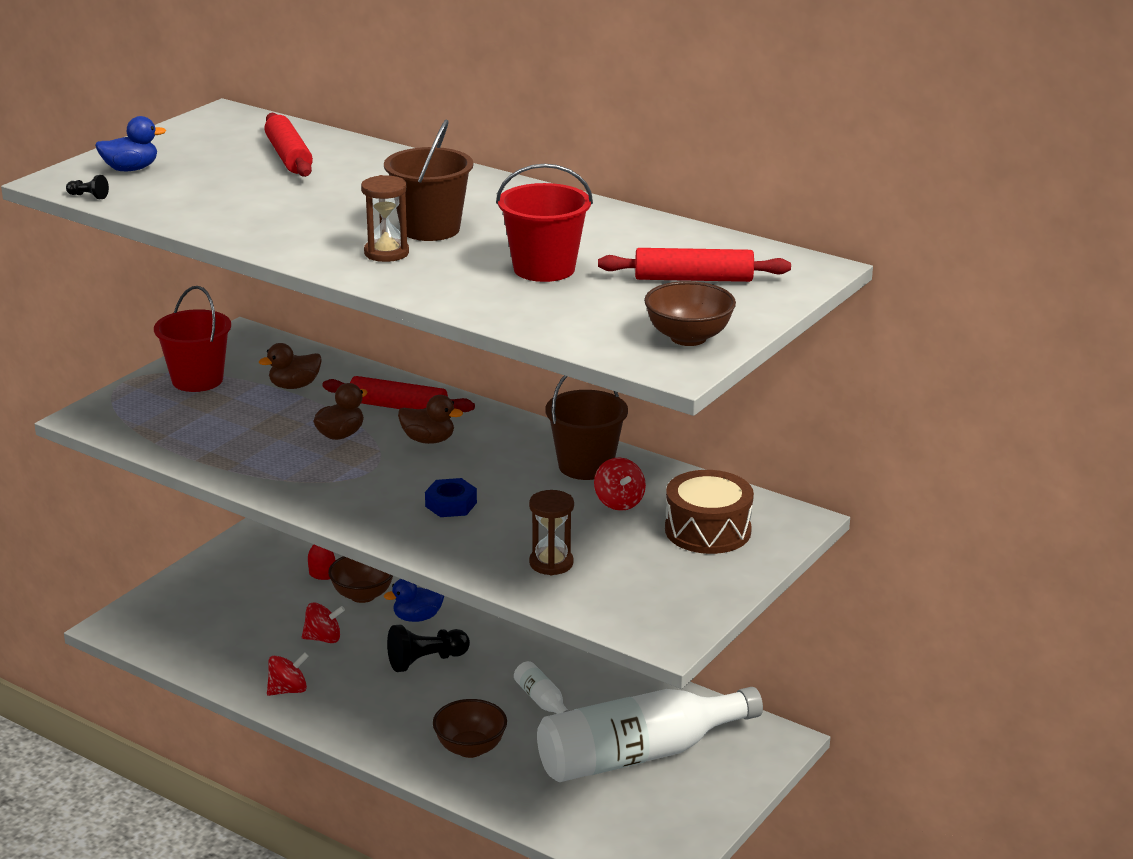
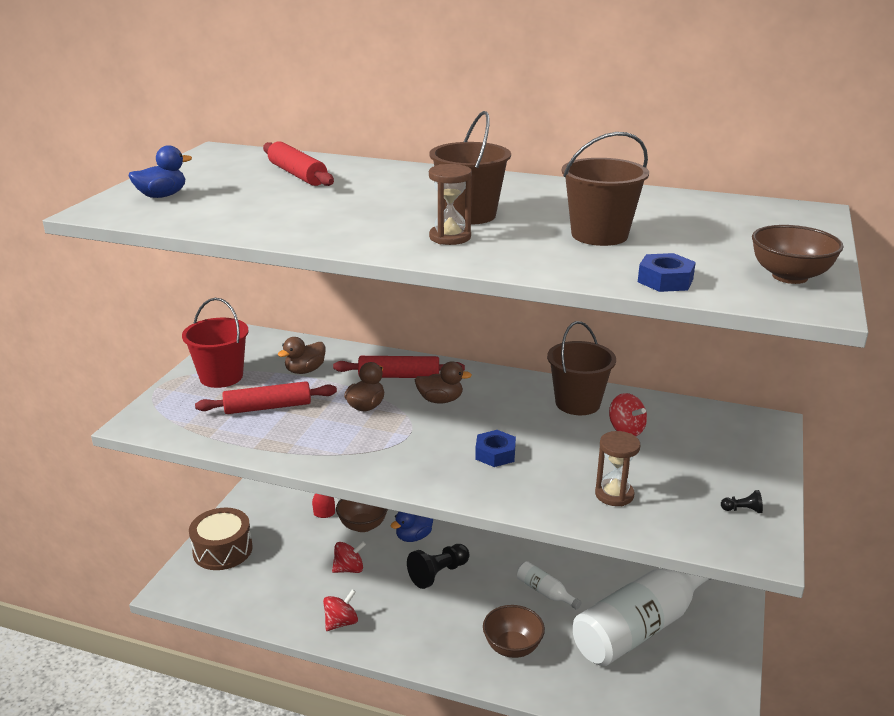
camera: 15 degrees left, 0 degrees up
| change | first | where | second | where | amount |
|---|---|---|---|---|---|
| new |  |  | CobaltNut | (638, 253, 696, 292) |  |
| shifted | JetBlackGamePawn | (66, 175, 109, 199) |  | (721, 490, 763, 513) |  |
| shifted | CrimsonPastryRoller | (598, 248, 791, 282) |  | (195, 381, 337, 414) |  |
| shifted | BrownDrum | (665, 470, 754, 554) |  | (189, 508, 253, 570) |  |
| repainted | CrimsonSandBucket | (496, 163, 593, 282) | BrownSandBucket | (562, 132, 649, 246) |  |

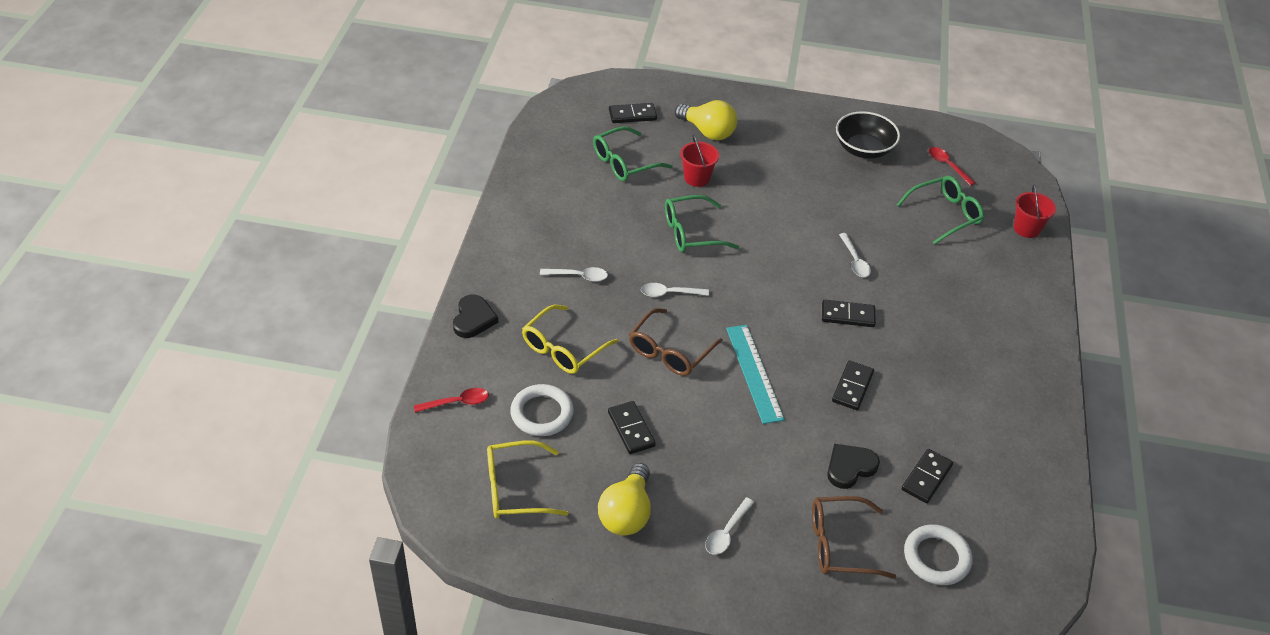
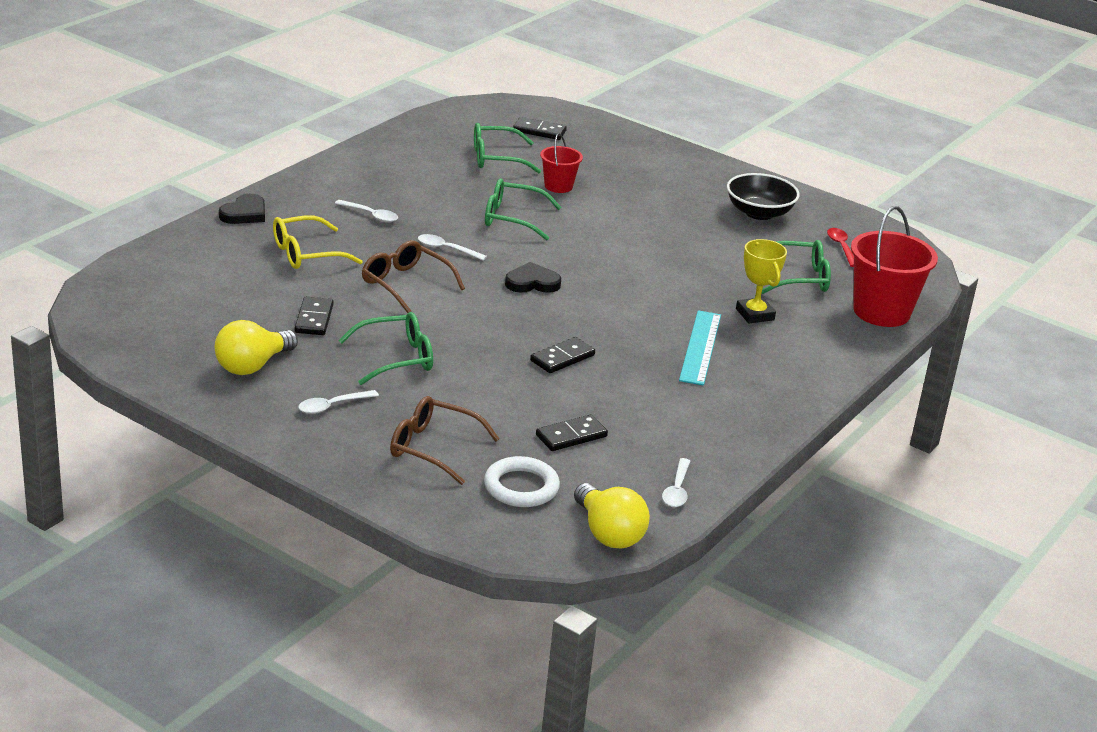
camera: 25 degrees right, 15 degrees down
| change | first | where | second | where | amount |
|---|---|---|---|---|---|
| gone | CrimsonTeaspoon | (414, 388, 489, 413) |  |  |  |
| gone | BrightYellowGlasses | (487, 440, 568, 518) |  |  |  |
| gone | PureWhiteHoop | (510, 384, 574, 436) |  |  |  |
| gone | JetBlackDomino | (822, 300, 876, 327) |  |  |  |
| new |  |  | EmeraldGlasses | (338, 312, 433, 385) |  |
| new |  |  | BrightYellowPrizeCup | (736, 239, 787, 323) |  |
| shifted | BrightYellowLightbulb | (675, 100, 737, 140) |  | (574, 483, 650, 548) |  |
| shifted | TurquoiseMeasuringStick | (726, 325, 785, 424) |  | (679, 310, 721, 386) |  |
| shifted | JetBlackHeartShape | (827, 444, 880, 489) |  | (505, 262, 561, 293) |  |
| shifted | PureWhiteTeaspoon | (839, 233, 871, 277) |  | (662, 458, 690, 507) |  |
| rotated | BrownGlasses | (629, 308, 723, 376) |  | (362, 240, 465, 313) | 75 degrees clockwise |
| scaled | CrimsonSandBucket | (1014, 185, 1056, 238) |  | (851, 206, 938, 327) | x1.83 |

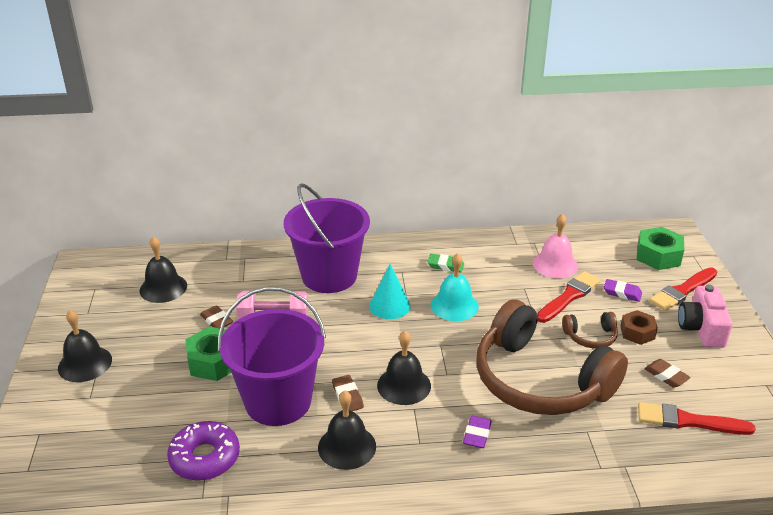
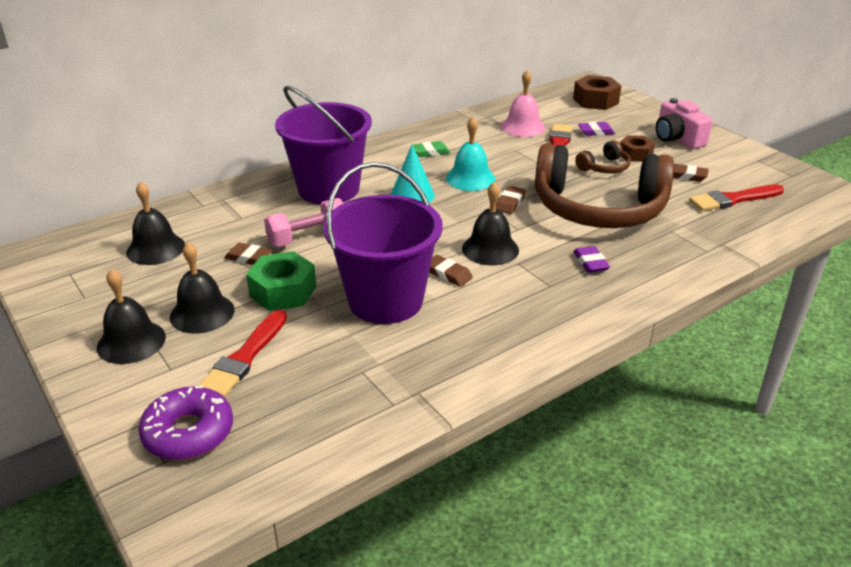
camera: 30 degrees left, 0 degrees up
| change | first | where | second | where | amount |
|---|---|---|---|---|---|
| new |  |  | BrownEraser | (496, 186, 526, 214) |  |
| shifted | RoyalPurpleGlazedDonut | (167, 421, 240, 481) |  | (138, 386, 233, 460) |  |
| shifted | JetBlackBell | (318, 391, 376, 470) |  | (170, 242, 235, 334) |  |
| shifted | CrimsonPaintbrush | (649, 267, 717, 311) |  | (198, 310, 287, 397) |  |
| repainted | EmeraldNut | (637, 227, 684, 270) | BrownNut | (573, 75, 621, 110) |  |

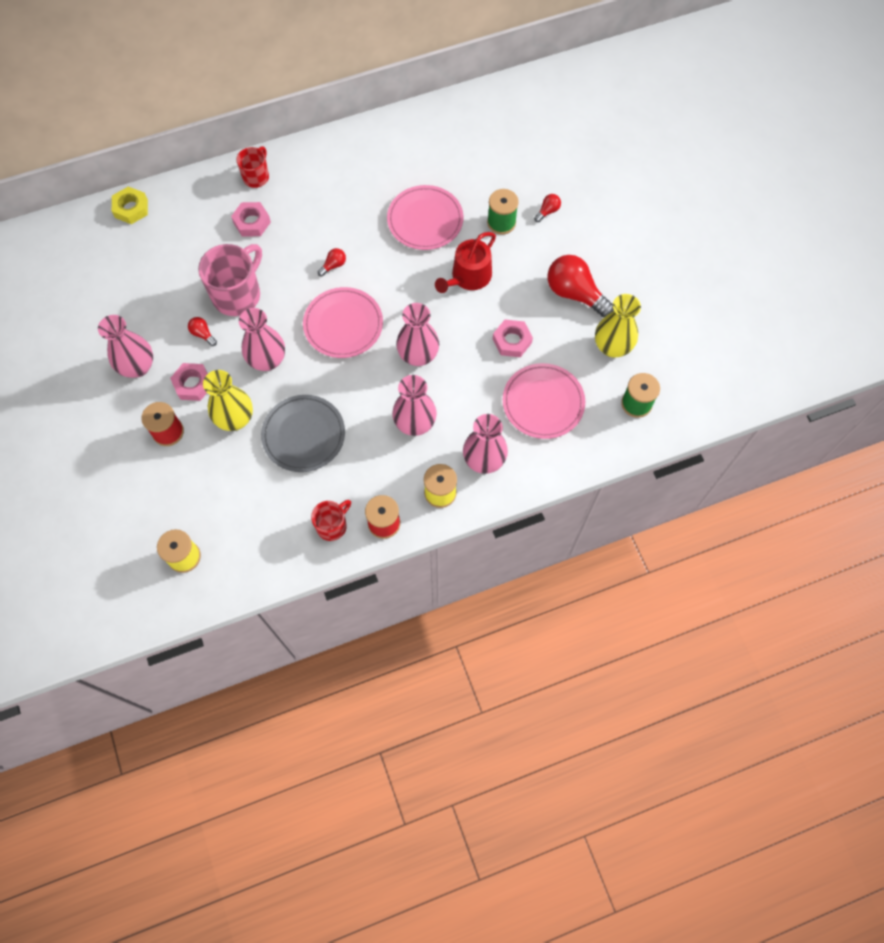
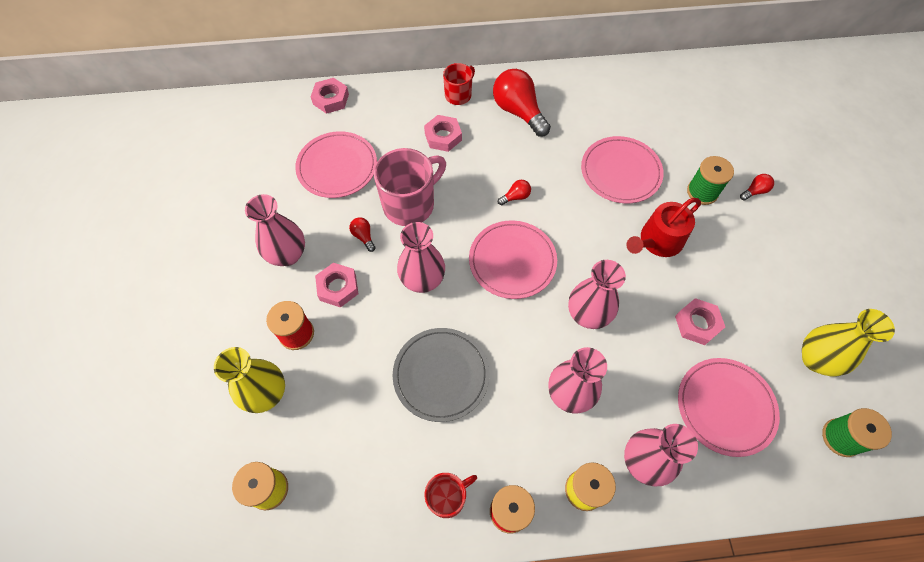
camera: 15 degrees right, 5 degrees down
| change | first | where | second | where | amount |
|---|---|---|---|---|---|
| new |  |  | PinkFlatDish | (295, 131, 377, 198) |  |
| shifted | BrightYellowVase | (203, 370, 253, 431) |  | (214, 347, 285, 413) |  |
| shifted | CrimsonLightbulb | (547, 255, 614, 317) |  | (493, 69, 551, 137) |  |
| repainted | BrightYellowNut | (112, 186, 148, 224) | PinkNut | (310, 78, 349, 114) |  |

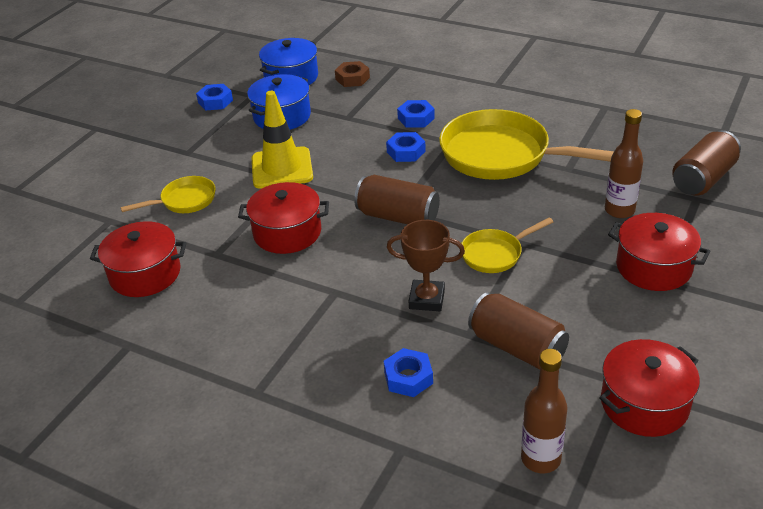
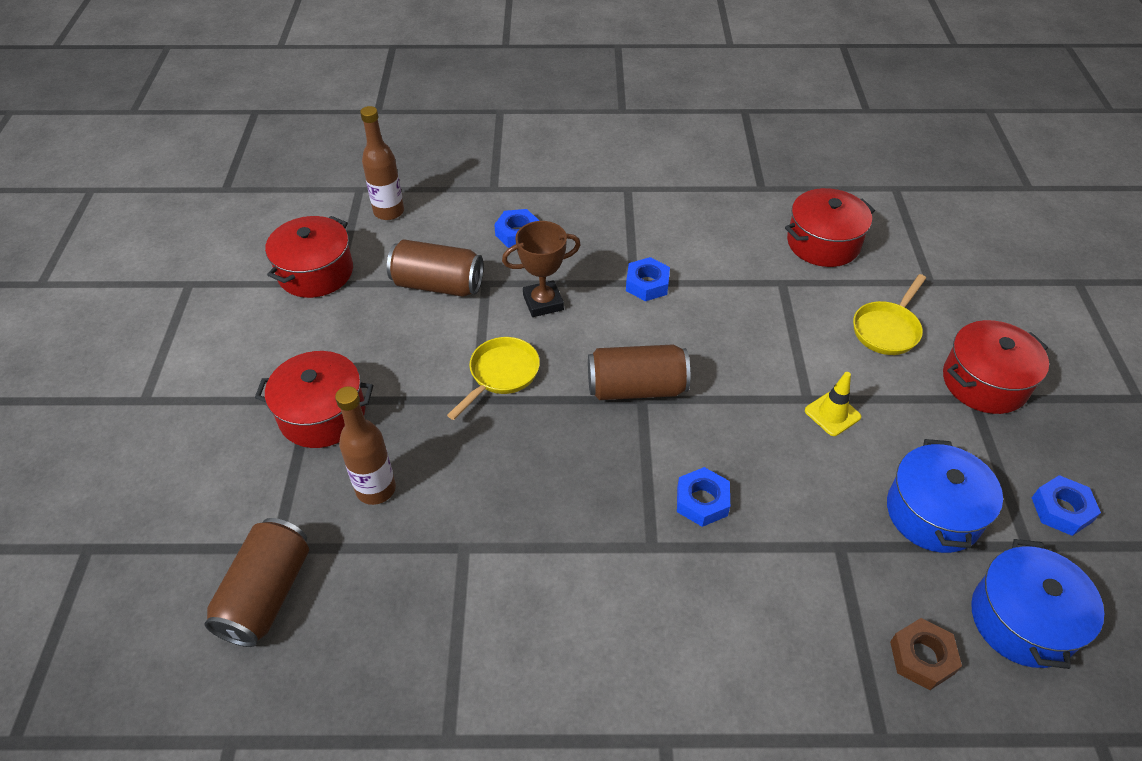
camera: 150 degrees right, 10 degrees up
| change | first | where | second | where | amount |
|---|---|---|---|---|---|
| gone | BrightYellowSkillet | (439, 109, 614, 180) |  |  |  |
| shifted | CrimsonPot | (238, 182, 329, 254) |  | (943, 320, 1049, 414) |  |
| shifted | CobaltNut | (397, 100, 435, 128) |  | (626, 257, 670, 301) |  |
| scaled | BrightYellowTrafficCone | (251, 91, 313, 189) |  | (805, 372, 861, 436) | x0.52 |

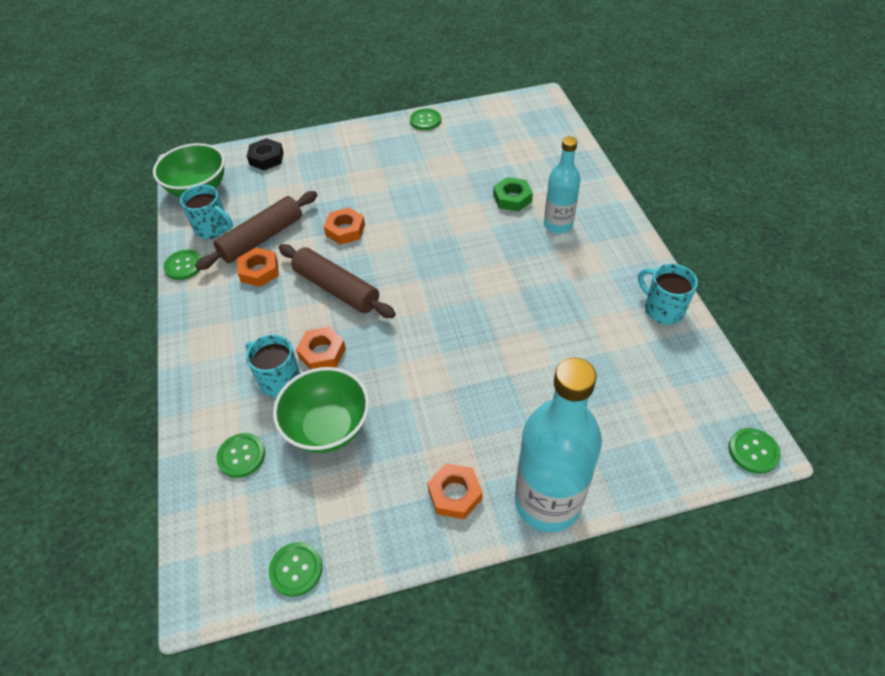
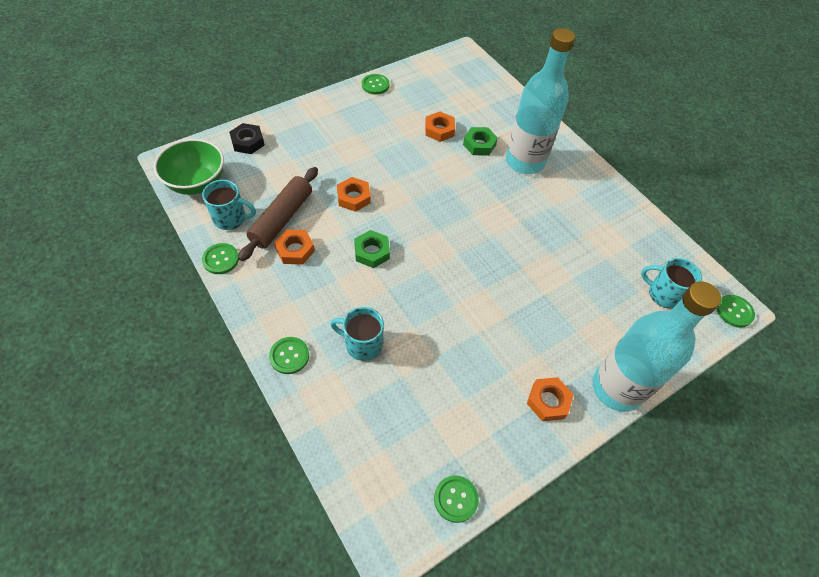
camera: 25 degrees left, 5 degrees up
| change | first | where | second | where | amount |
|---|---|---|---|---|---|
| gone | EmeraldBowl | (273, 367, 369, 453) |  |  |  |
| shifted | EmeraldShirtButton | (216, 433, 265, 478) |  | (269, 337, 309, 374) |  |
| shifted | OrangeColouredNut | (296, 326, 346, 370) |  | (425, 112, 455, 142) |  |
| shifted | TurquoiseTeaMug | (638, 264, 698, 324) |  | (641, 258, 702, 309) |  |
| swapped | BrownPastryRoller | (279, 244, 396, 318) | EmeraldNut | (354, 230, 390, 268) |  |
| scaled | TurquoiseBottle | (544, 137, 580, 234) |  | (506, 28, 575, 174) | x1.67 |

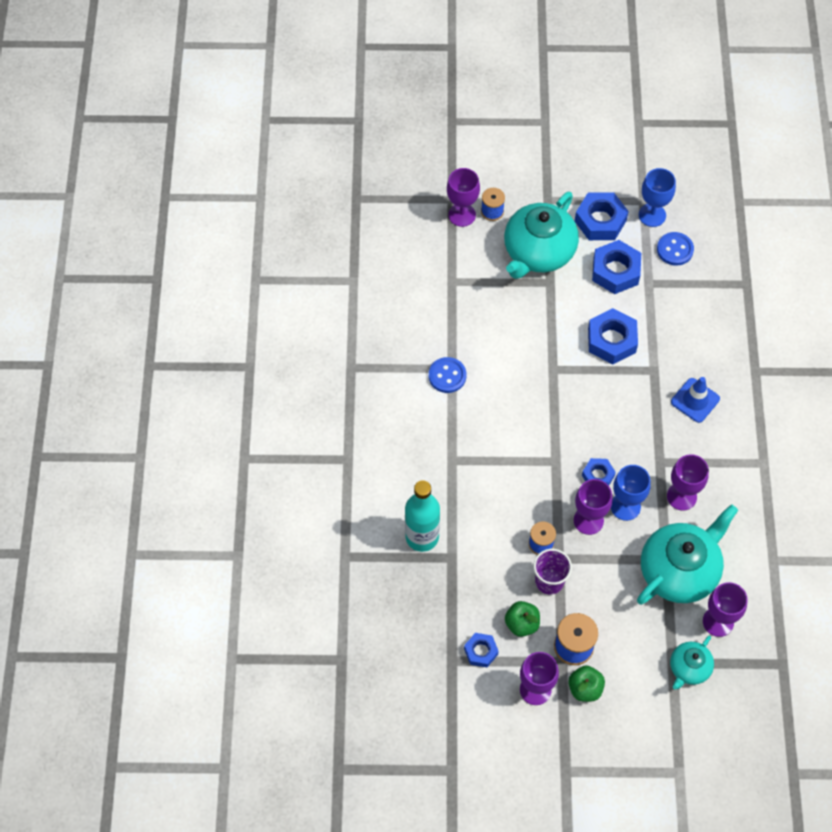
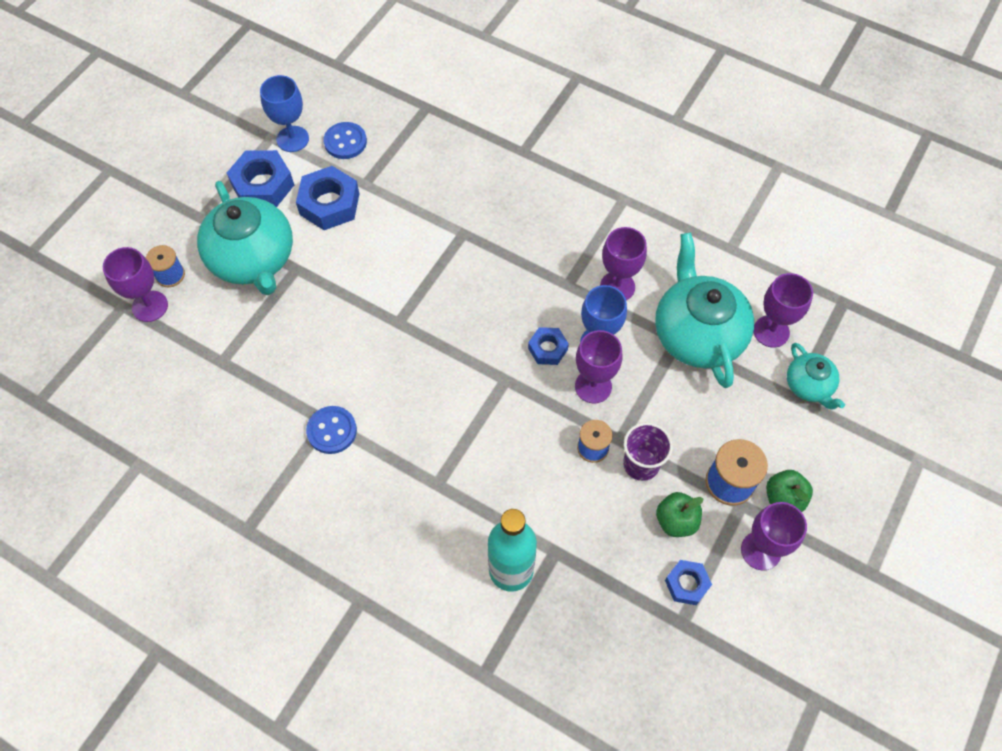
camera: 60 degrees left, 0 degrees up
| change | first | where | second | where | amount |
|---|---|---|---|---|---|
| gone | CobaltNut | (588, 308, 638, 364) |  |  |  |
| gone | CobaltTrafficCone | (671, 377, 720, 423) |  |  |  |

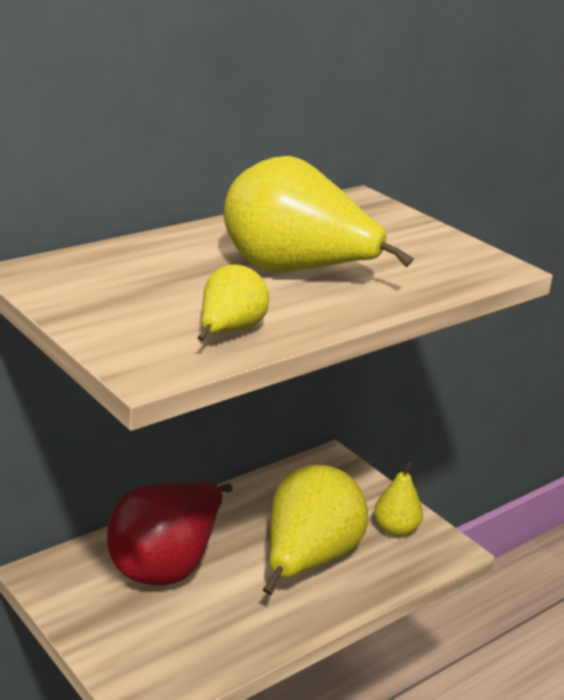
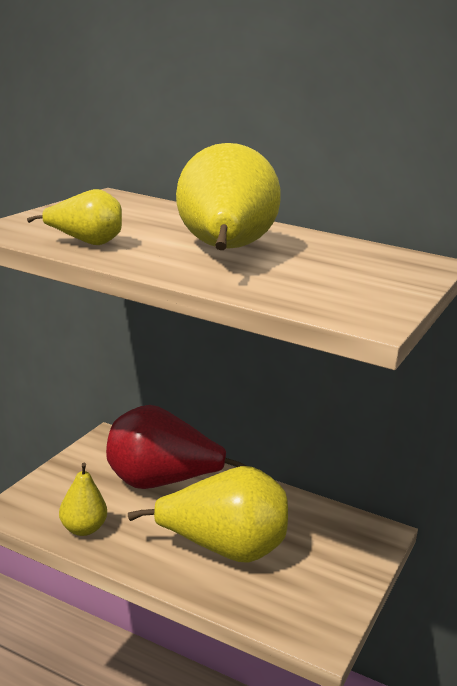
camera: 65 degrees right, 5 degrees down
| change | first | where | second | where | amount |
|---|---|---|---|---|---|
| shifted | BrightYellowPearFruit | (374, 463, 423, 537) |  | (59, 463, 107, 536) |  |

